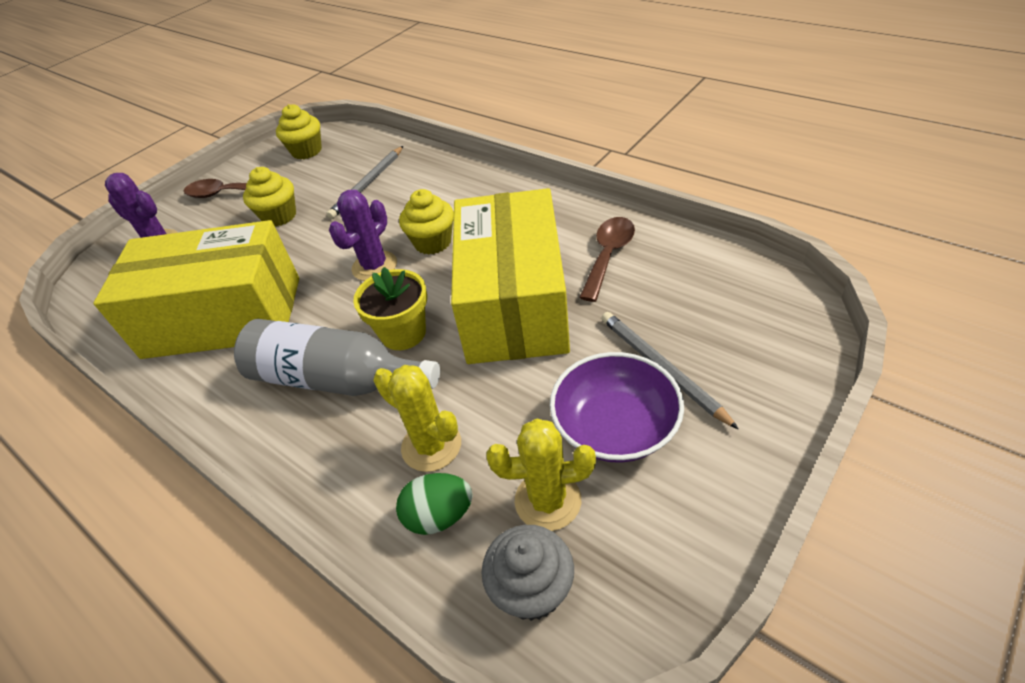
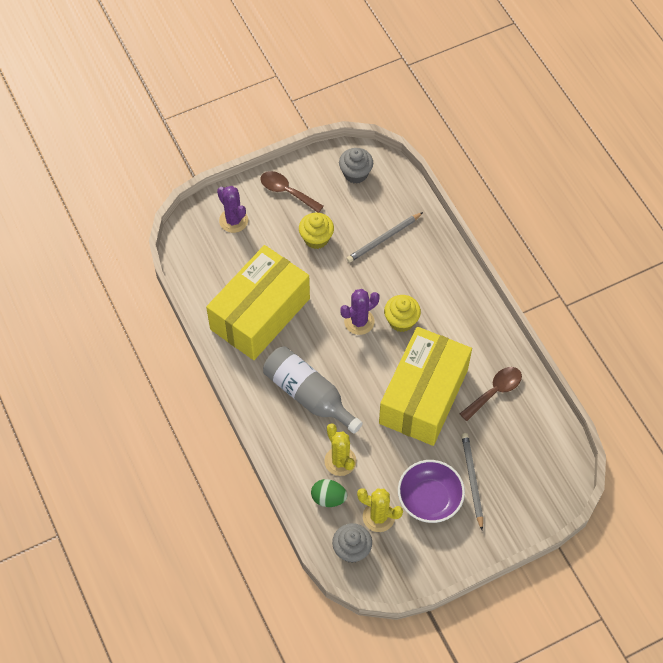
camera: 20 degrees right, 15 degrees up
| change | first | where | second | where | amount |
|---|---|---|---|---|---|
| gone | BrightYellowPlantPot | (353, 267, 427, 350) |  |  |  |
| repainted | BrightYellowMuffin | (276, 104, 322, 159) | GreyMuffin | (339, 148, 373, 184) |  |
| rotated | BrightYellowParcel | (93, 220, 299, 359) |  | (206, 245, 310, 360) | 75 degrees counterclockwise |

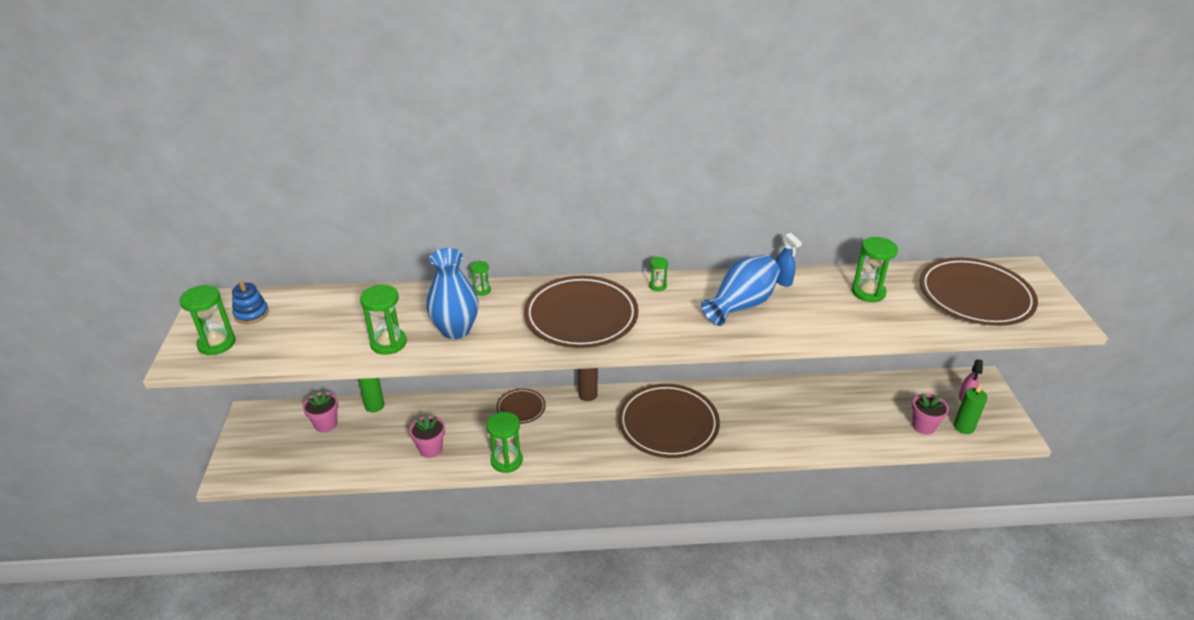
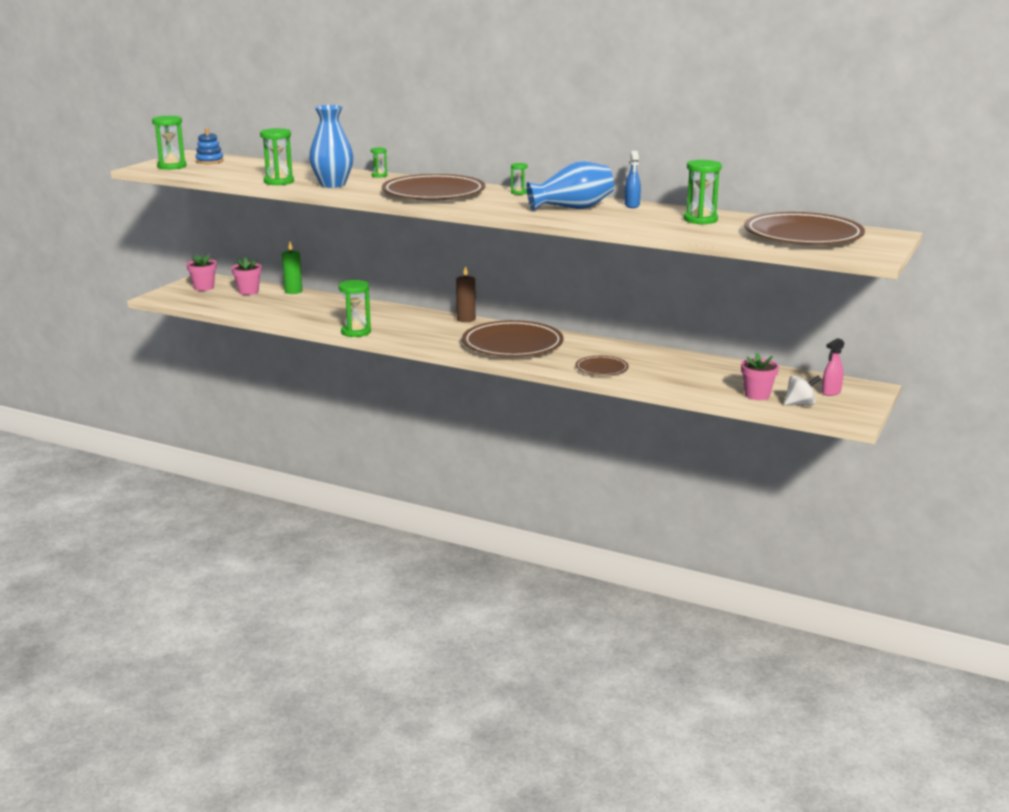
camera: 30 degrees right, 15 degrees down
| change | first | where | second | where | amount |
|---|---|---|---|---|---|
| shifted | PinkPlantPot | (409, 414, 445, 458) |  | (186, 255, 217, 291) |  |
| shifted | BrownFlatDish | (496, 389, 546, 424) |  | (576, 356, 629, 376) |  |
| swapped | EmeraldCandle | (954, 384, 987, 434) | PureWhiteToyTop | (784, 376, 821, 405) |  |

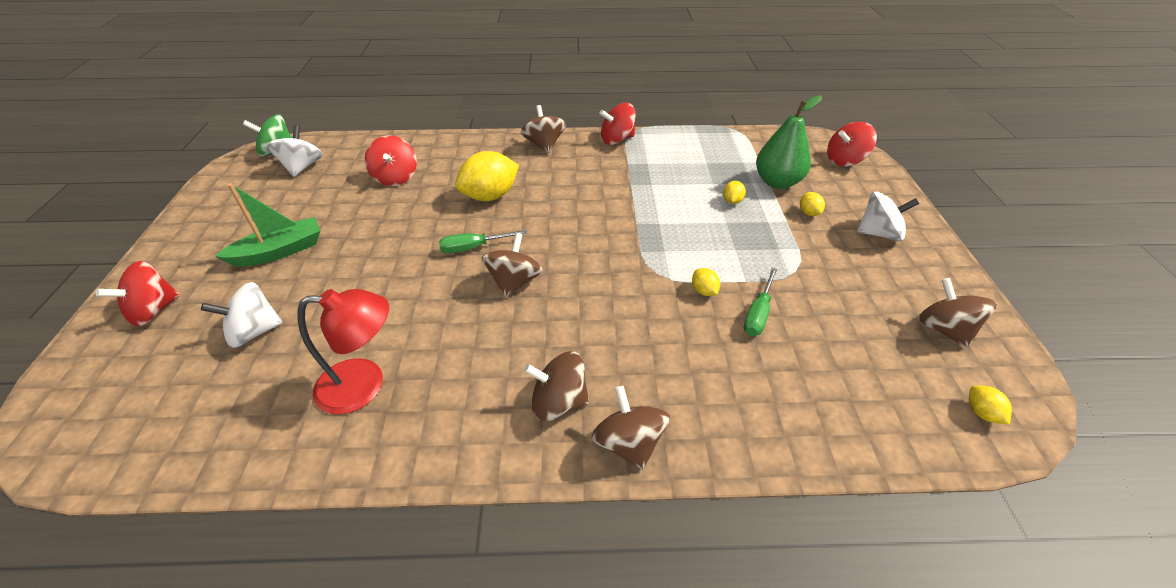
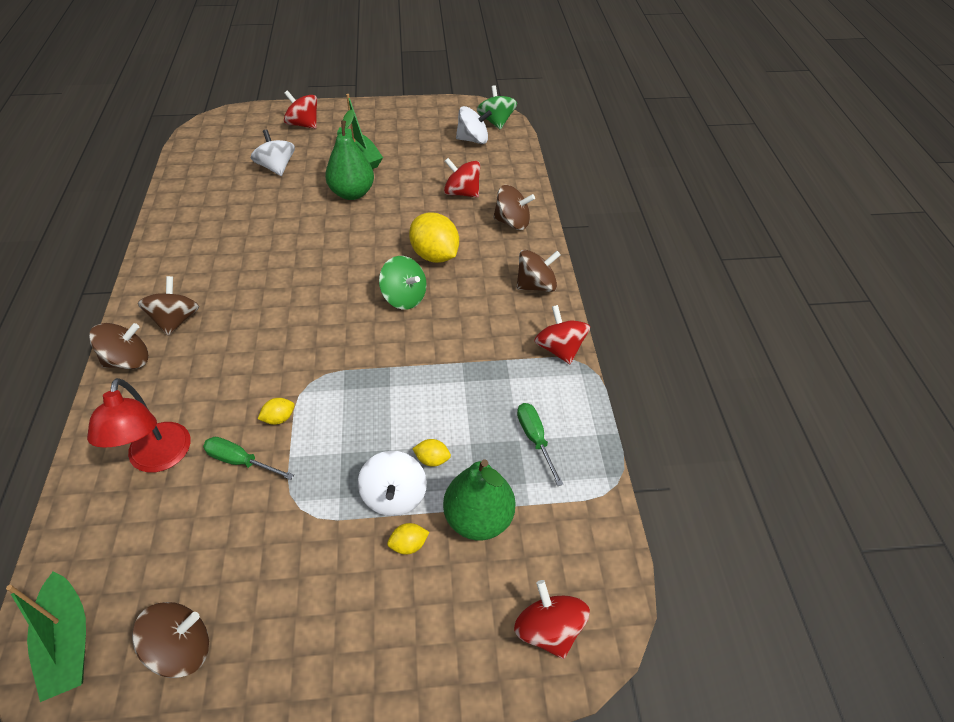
camera: 85 degrees right, 5 degrees up
| change | first | where | second | where | amount |
|---|---|---|---|---|---|
| new |  |  | EmeraldPearFruit | (325, 109, 374, 200) |  |
| new |  |  | EmeraldToyTop | (379, 256, 427, 310) |  |
| shifted | CrimsonReadingLamp | (297, 289, 389, 414) |  | (87, 378, 191, 472) |  |
| shifted | EmeraldFlatScrewdriver | (439, 230, 528, 254) |  | (517, 403, 564, 486) |  |
| shifted | BrownToyTop | (482, 233, 543, 298) |  | (493, 185, 535, 230) |  |
| shifted | PureWhiteToyTop | (857, 192, 919, 241) |  | (358, 451, 427, 516) |  |
| swapped | BrightYellowCitrusFruit | (969, 385, 1012, 424) | EmeraldToyBoat | (6, 571, 86, 702) |  |
| rotated | CrimsonToyTop | (365, 136, 417, 186) |  | (444, 158, 480, 198) | 45 degrees clockwise |

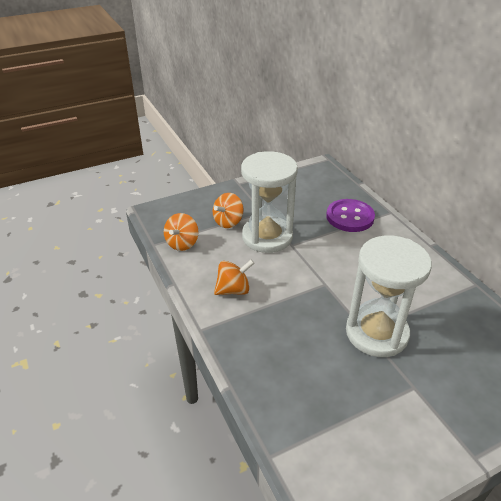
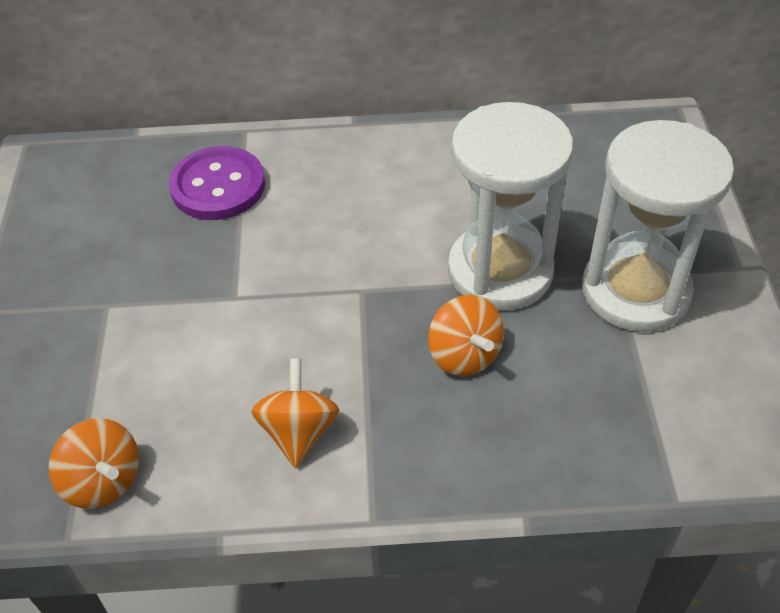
camera: 65 degrees left, 10 degrees up
| change | first | where | second | where | amount |
|---|---|---|---|---|---|
| shifted | OrangeColouredToyTop | (213, 193, 244, 228) |  | (428, 295, 504, 376) |  |
| shifted | PureWhiteHourglass | (241, 151, 298, 253) |  | (582, 120, 734, 332) |  |

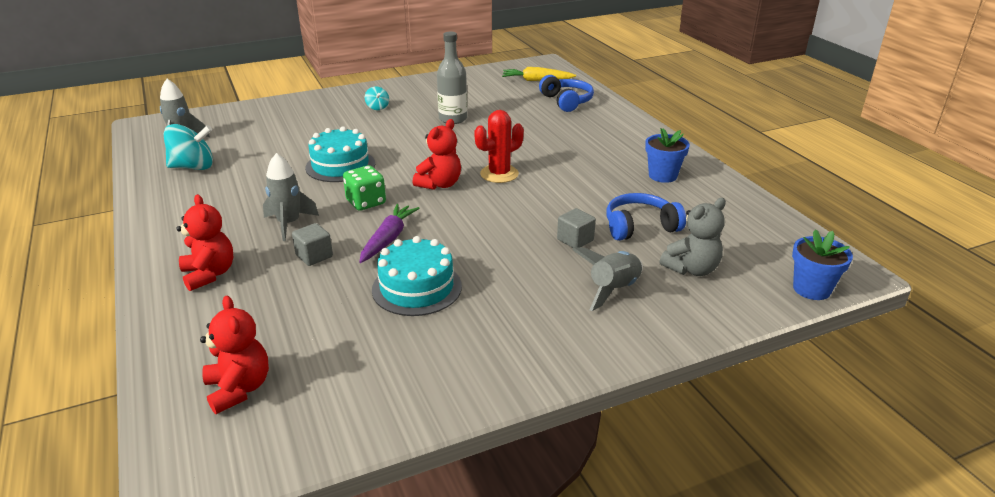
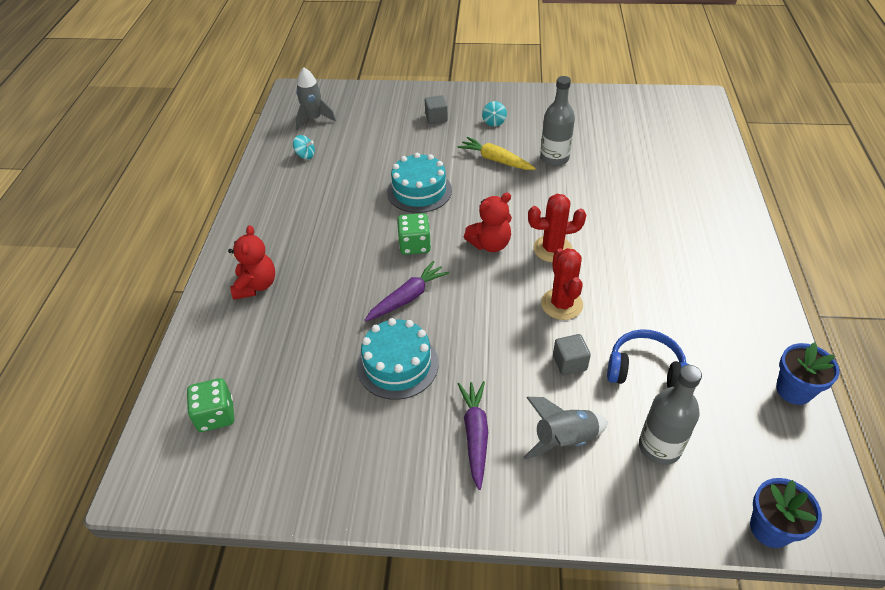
camera: 30 degrees right, 15 degrees up
| change | first | where | second | where | amount |
|---|---|---|---|---|---|
| gone | GreyRocket | (263, 153, 319, 241) |  |  |  |
| gone | CobaltHeadphones | (539, 75, 594, 112) |  |  |  |
| new |  |  | RoyalPurpleCarrot | (458, 381, 488, 490) |  |
| new |  |  | CrimsonSaguaroCactus | (541, 248, 583, 320) |  |
| shifted | GreySolidCube | (292, 223, 333, 266) |  | (425, 95, 448, 124) |  |
| shifted | BrightYellowCarrot | (502, 67, 576, 81) |  | (457, 137, 536, 170) |  |
| shifted | CobaltPlantPot | (645, 128, 690, 183) |  | (776, 342, 840, 405) |  |
| swapped | CrimsonStuffedBear | (200, 296, 269, 414) | EmeraldDie | (187, 378, 234, 432) |  |
| swapped | GreyStuffedBear | (660, 198, 726, 276) | GreyBottle | (639, 365, 702, 465) |  |
| scaled | TurquoiseToyTop | (164, 124, 213, 170) |  | (293, 135, 315, 159) | x0.52 |

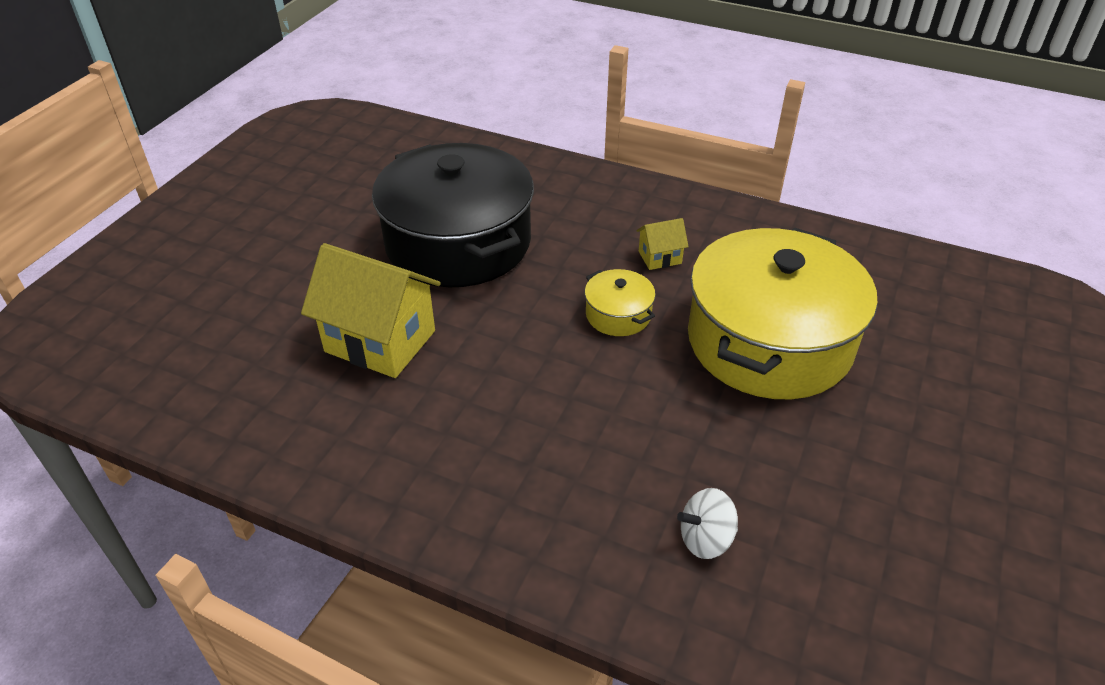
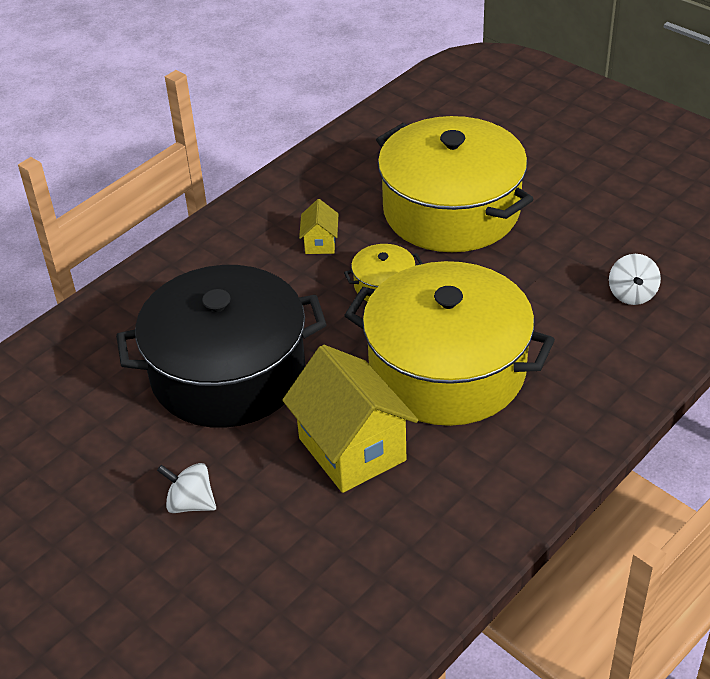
camera: 70 degrees left, 0 degrees up
| change | first | where | second | where | amount |
|---|---|---|---|---|---|
| new |  |  | PureWhiteToyTop | (157, 463, 216, 513) |  |
| new |  |  | BrightYellowPot | (344, 261, 555, 426) |  |
| rotated | BrightYellowCottage | (301, 243, 441, 378) |  | (282, 345, 418, 493) | 75 degrees counterclockwise |

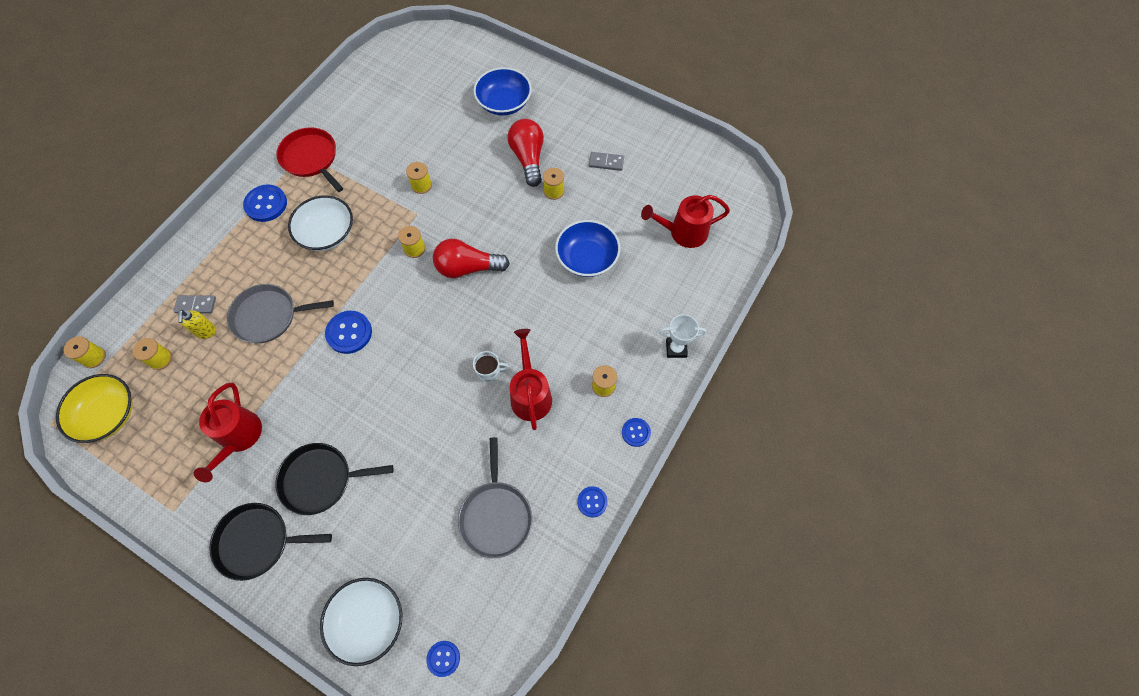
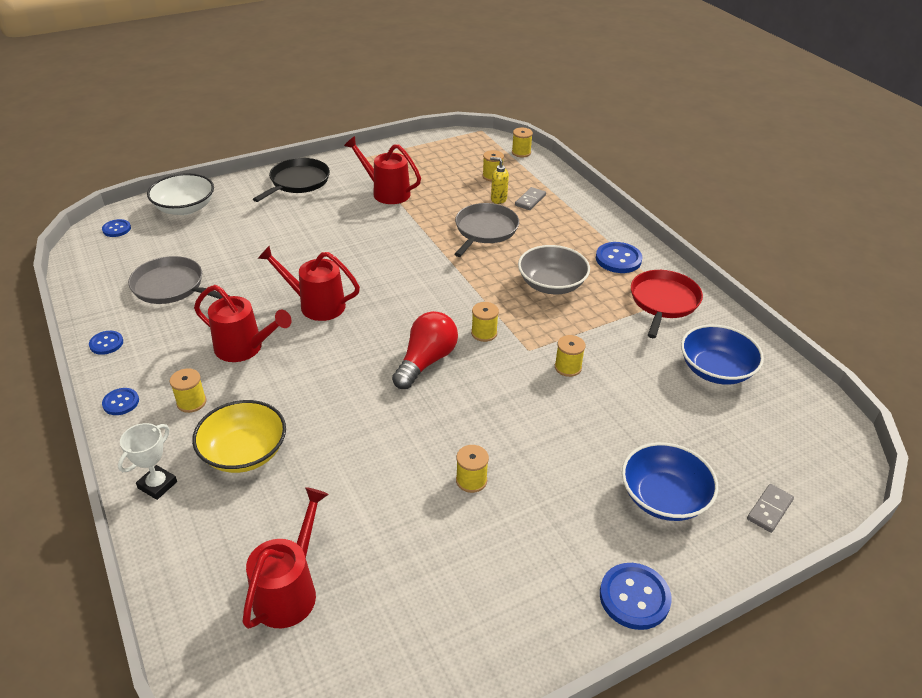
camera: 120 degrees right, 25 degrees down
| change | first | where | second | where | amount |
|---|---|---|---|---|---|
| gone | JetBlackSkillet | (275, 443, 393, 515) |  |  |  |
| gone | PureWhiteTeaMug | (473, 351, 509, 382) |  |  |  |
| gone | CrimsonLightbulb | (507, 119, 544, 187) |  |  |  |
| new |  |  | CrimsonWateringPot | (258, 246, 360, 321) |  |
| shifted | BrightYellowBowl | (56, 374, 133, 443) |  | (192, 400, 286, 473) |  |
| shifted | CobaltShirtButton | (325, 311, 372, 354) |  | (600, 563, 672, 630) |  |
| shifted | CobaltBowl | (555, 220, 620, 277) |  | (681, 325, 764, 385) |  |
| shifted | GreyDomino | (589, 152, 624, 171) |  | (747, 484, 794, 533) |  |
| repainted | PureWhiteBowl | (288, 195, 353, 251) | GreyBowl | (518, 245, 590, 294) |  |
| rotated | CrimsonSkillet | (276, 127, 343, 192) |  | (631, 270, 703, 338) | 60 degrees counterclockwise |

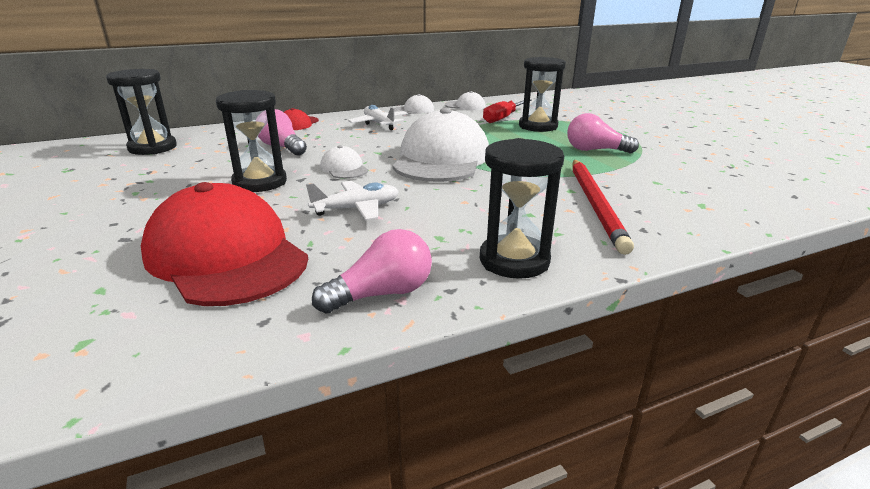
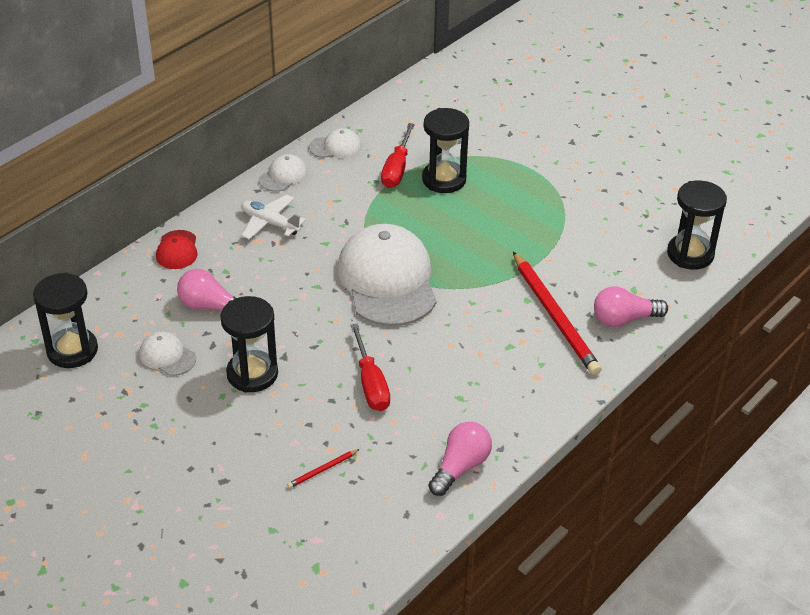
camera: 25 degrees left, 15 degrees up
| change | first | where | second | where | amount |
|---|---|---|---|---|---|
| shifted | PureWhiteCap | (320, 145, 368, 179) |  | (139, 332, 196, 376) |  |
| shifted | JetBlackHourglass | (480, 138, 564, 279) |  | (667, 181, 727, 270) |  |
| shifted | PinkLightbulb | (567, 113, 639, 154) |  | (594, 286, 668, 327) |  |
| swapped | CrimsonCap | (141, 182, 308, 306) | CrimsonPencil | (287, 449, 360, 488) |  |
| swapped | PureWhiteAeroplane | (306, 181, 399, 221) | CrimsonFlatScrewdriver | (350, 324, 390, 411) |  |

